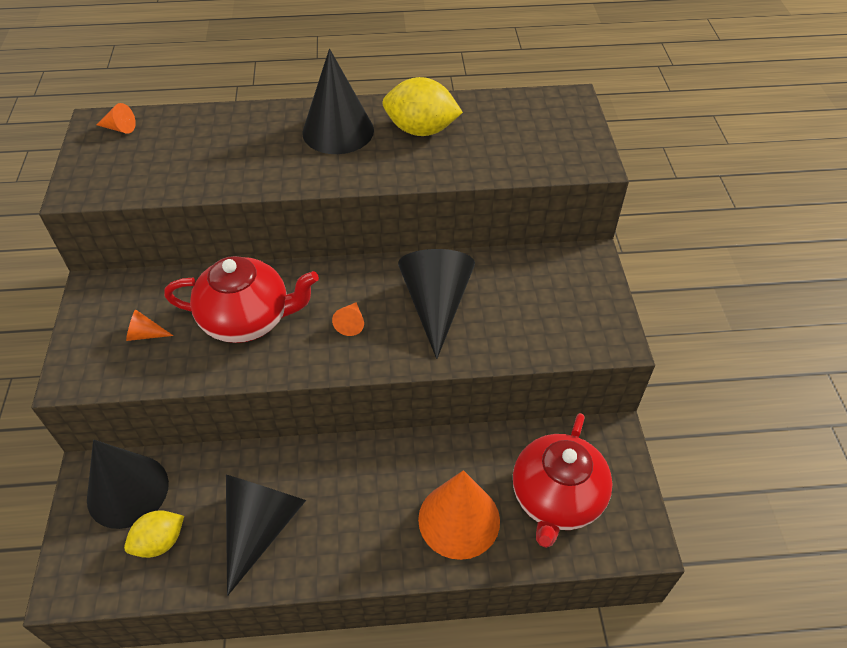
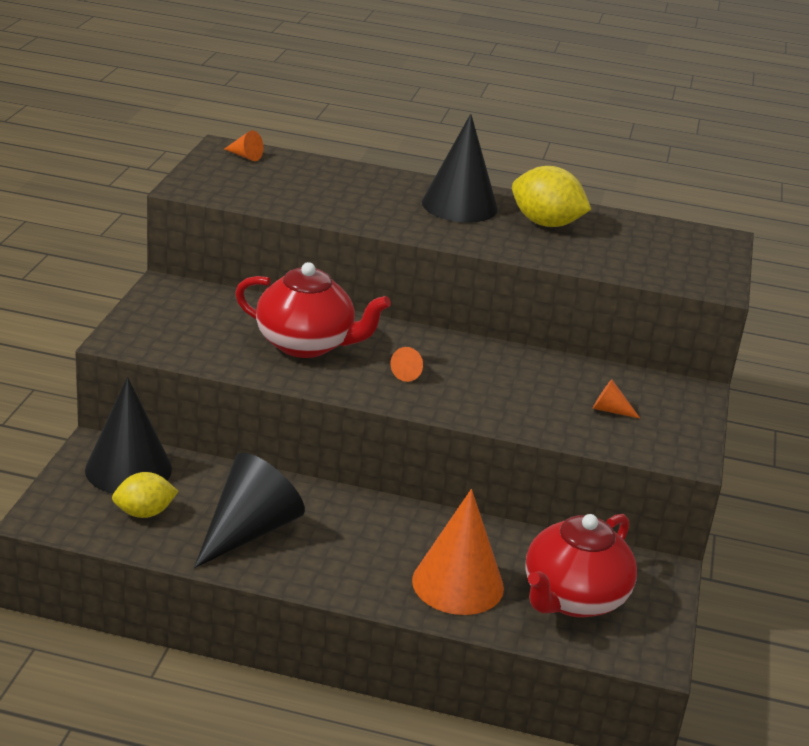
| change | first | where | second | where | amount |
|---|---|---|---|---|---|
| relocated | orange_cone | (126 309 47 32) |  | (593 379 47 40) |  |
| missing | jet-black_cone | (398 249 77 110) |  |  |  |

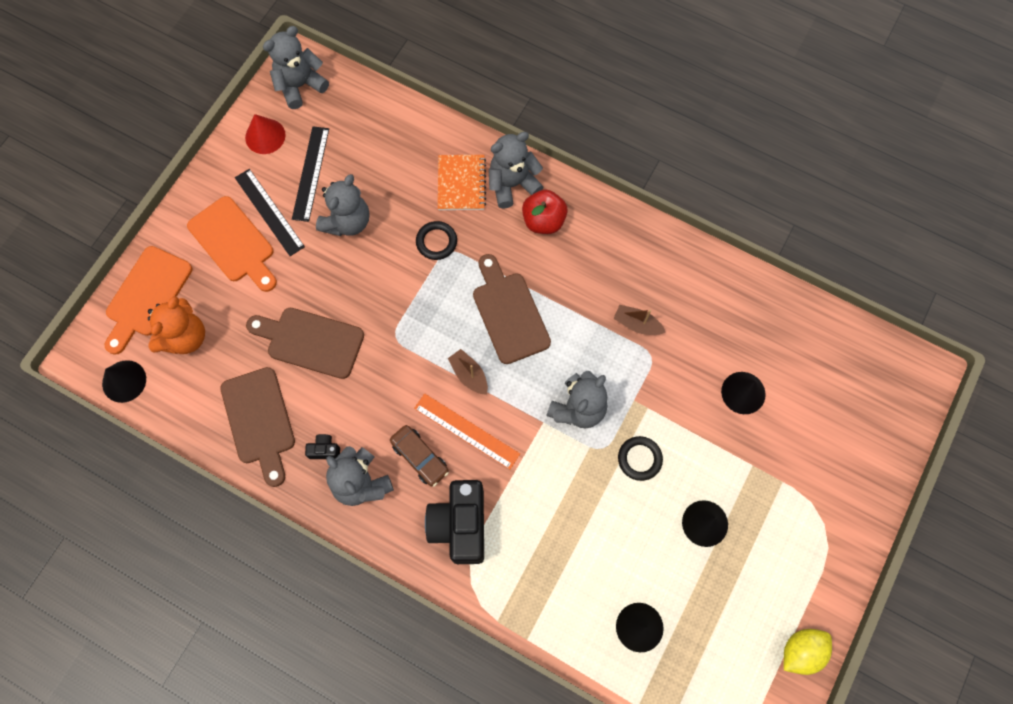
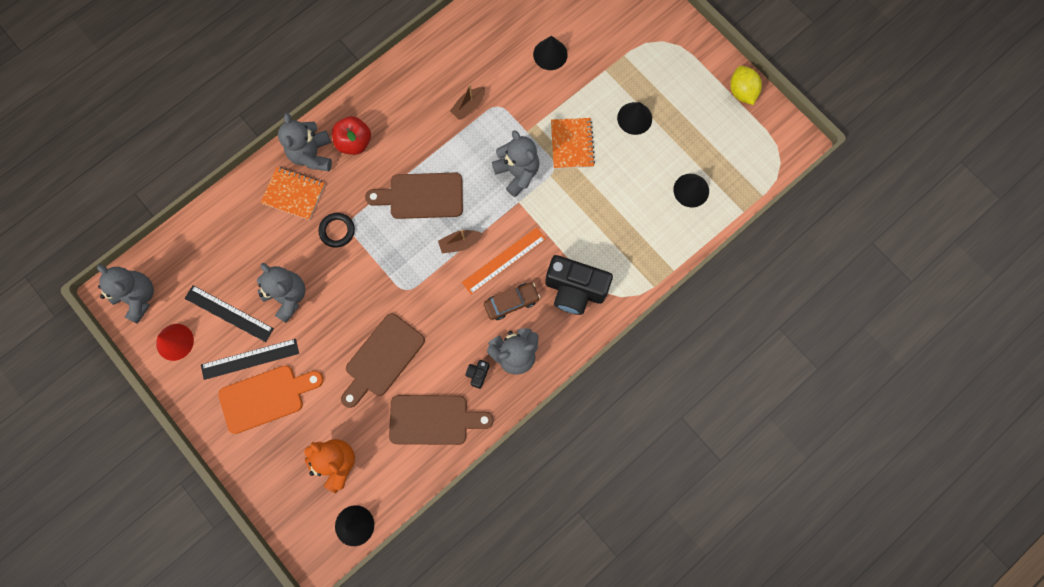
| change | first | where | second | where | amount |
|---|---|---|---|---|---|
| missing | orange_chopping_board | (105 246 87 109) |  |  |  |
| spun | grey_stuffed_bear | (263 26 66 83) |  | (97 264 57 60) | 150 degrees clockwise |
| exchanged | jet-black_torus | (618 436 45 45) | orange_notebook | (551 118 44 51) |  |

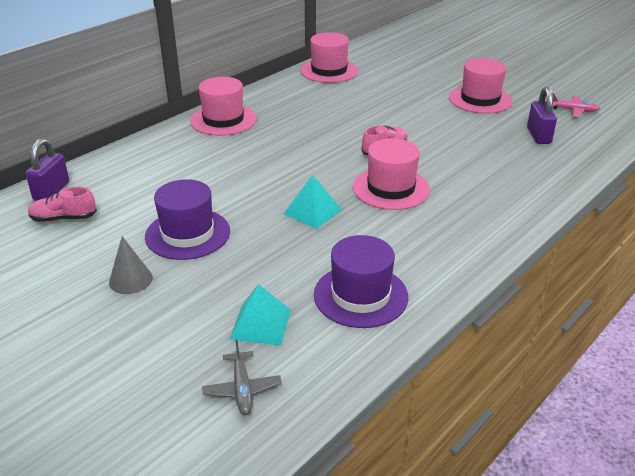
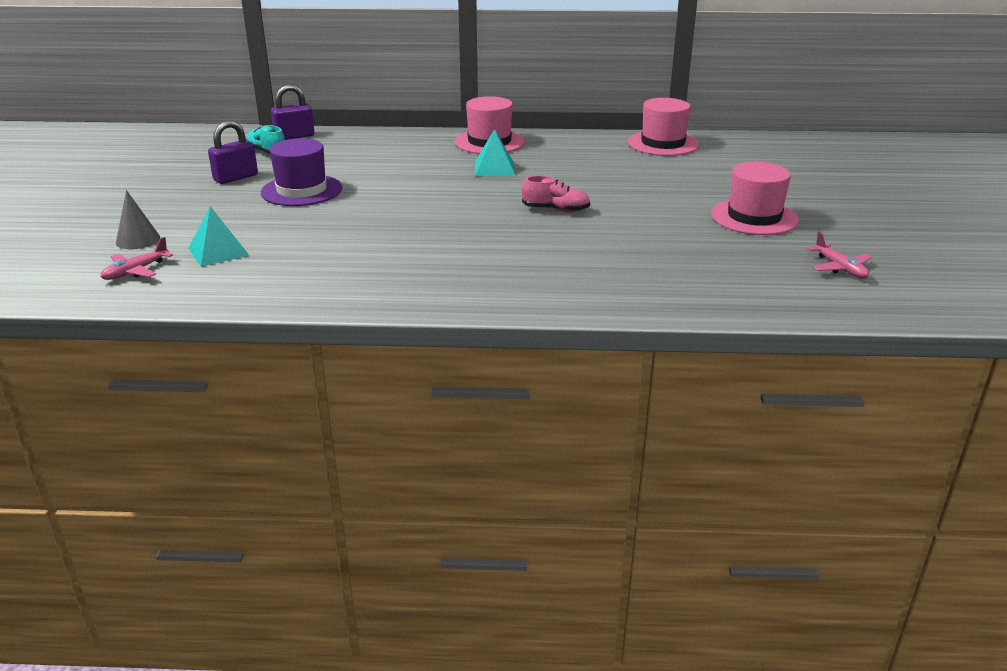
| change | first | where | second | where | amount |
|---|---|---|---|---|---|
| colour | rosy_sneaker | (28 187 69 35) | turquoise_sneaker | (246 125 39 29) |  |
| relocated | grey_cone | (109 236 44 58) |  | (116 190 44 59) |  |
| colour | grey_plane | (202 340 80 75) | rosy_plane | (100 237 73 43) |  |
| relocated | turquoise_pyramid_shape | (284 175 58 54) |  | (475 129 40 47) |  |
| missing | royal_purple_top_hat | (314 235 94 93) |  |  |  |
| missing | rosy_top_hat | (353 138 77 72) |  |  |  |
| relocated | royal_purple_padlock | (527 87 30 57) |  | (208 121 50 63) |  |

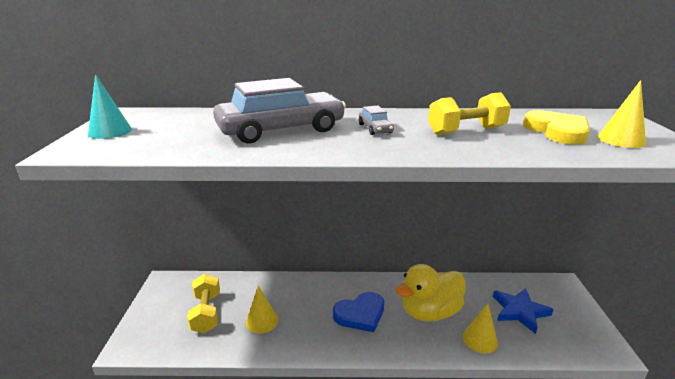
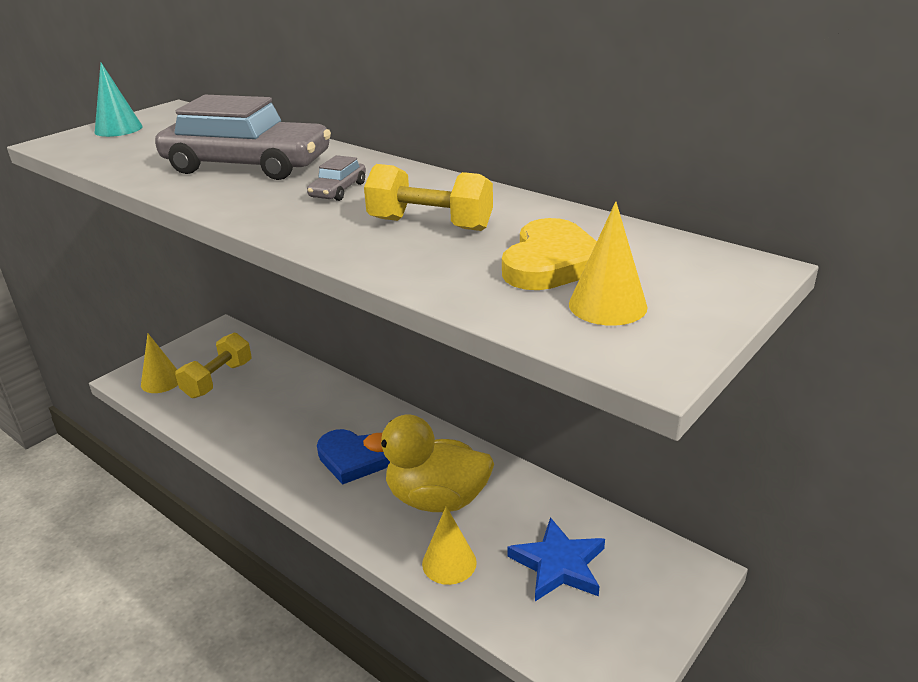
| change | first | where | second | where | amount |
|---|---|---|---|---|---|
| relocated | golden_cone | (246 286 32 48) |  | (141 334 37 59) |  |

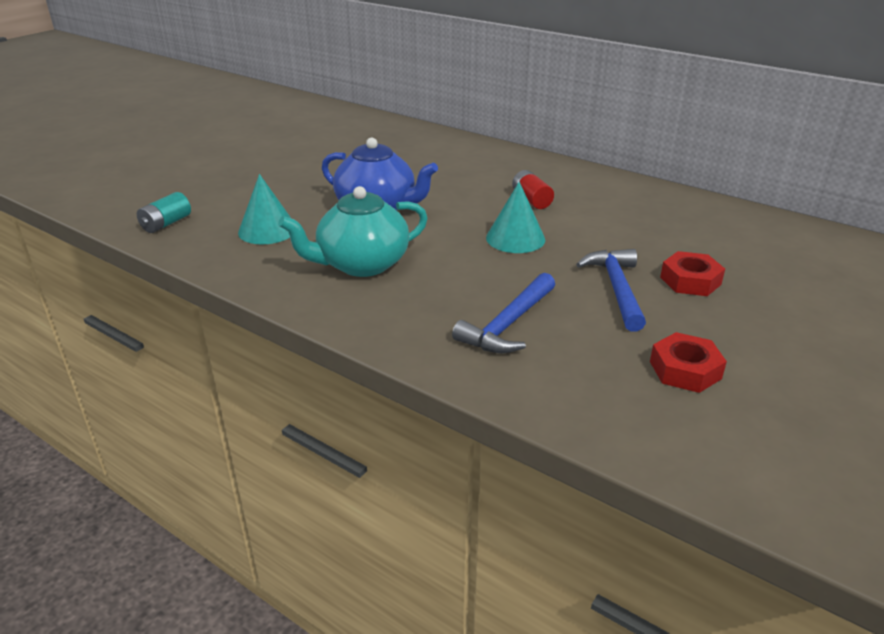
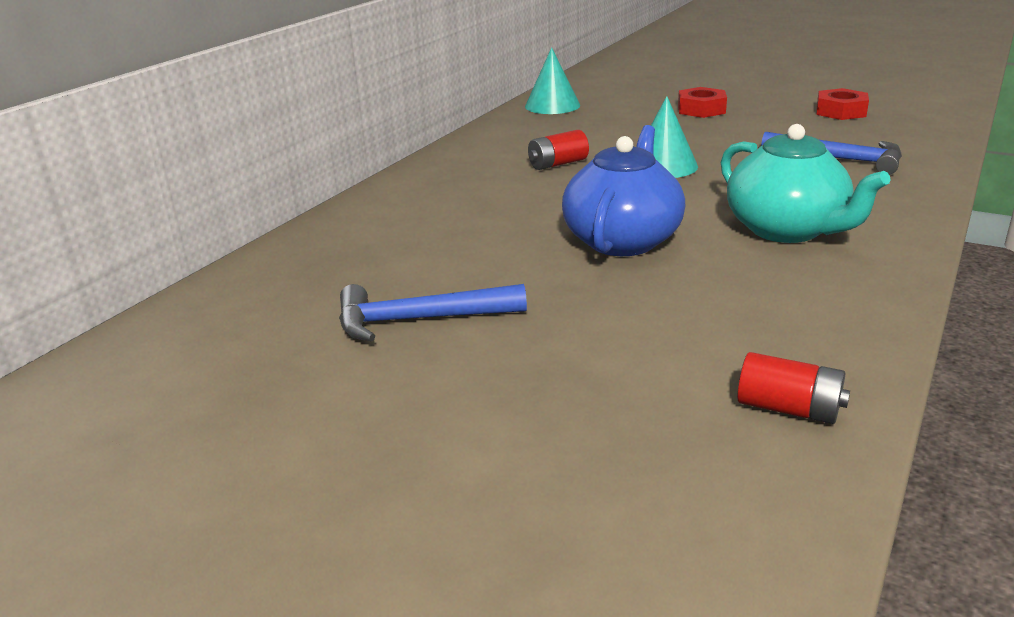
| change | first | where | second | where | amount |
|---|---|---|---|---|---|
| colour | turquoise_AA_battery | (137 192 54 41) | red_AA_battery | (737 352 113 72) |  |
| relocated | turquoise_cone | (238 174 53 70) |  | (525 47 55 67) |  |
| relocated | cobalt_claw_hammer | (576 249 70 83) |  | (339 284 188 57) |  |

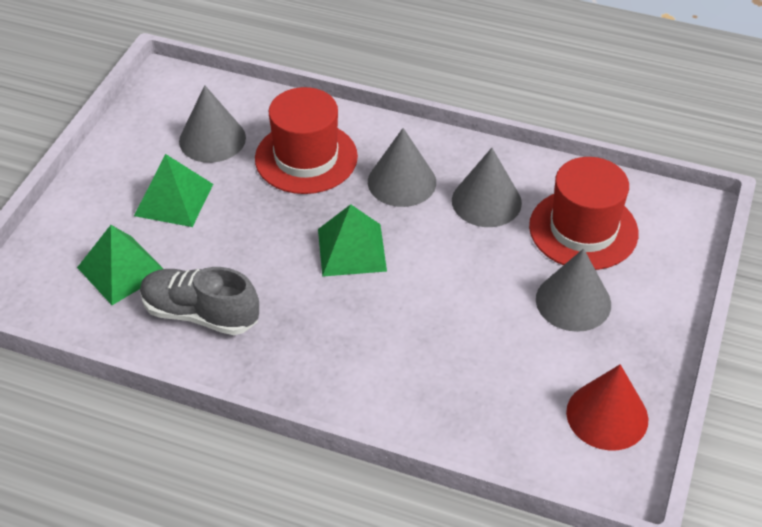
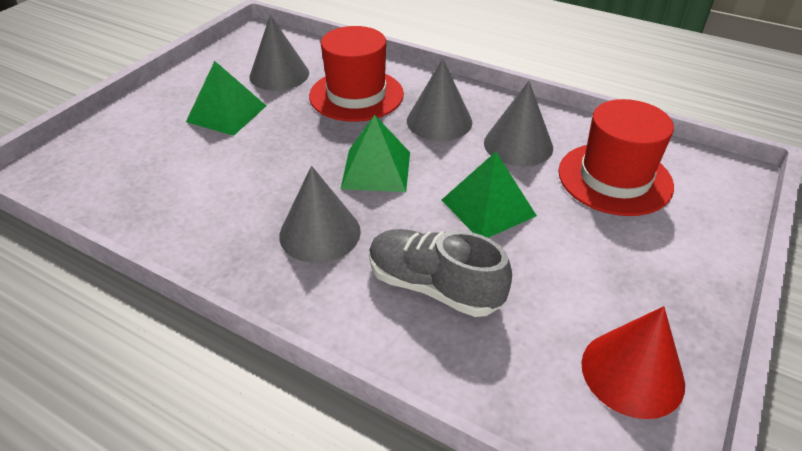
| change | first | where | second | where | amount |
|---|---|---|---|---|---|
| relocated | leaf-green_pyramid_shape | (77 225 86 80) |  | (442 152 95 86) |  |
| relocated | grey_sneaker | (140 267 119 68) |  | (369 229 143 88) |  |
| relocated | grey_cone | (536 248 75 84) |  | (279 166 82 97) |  |

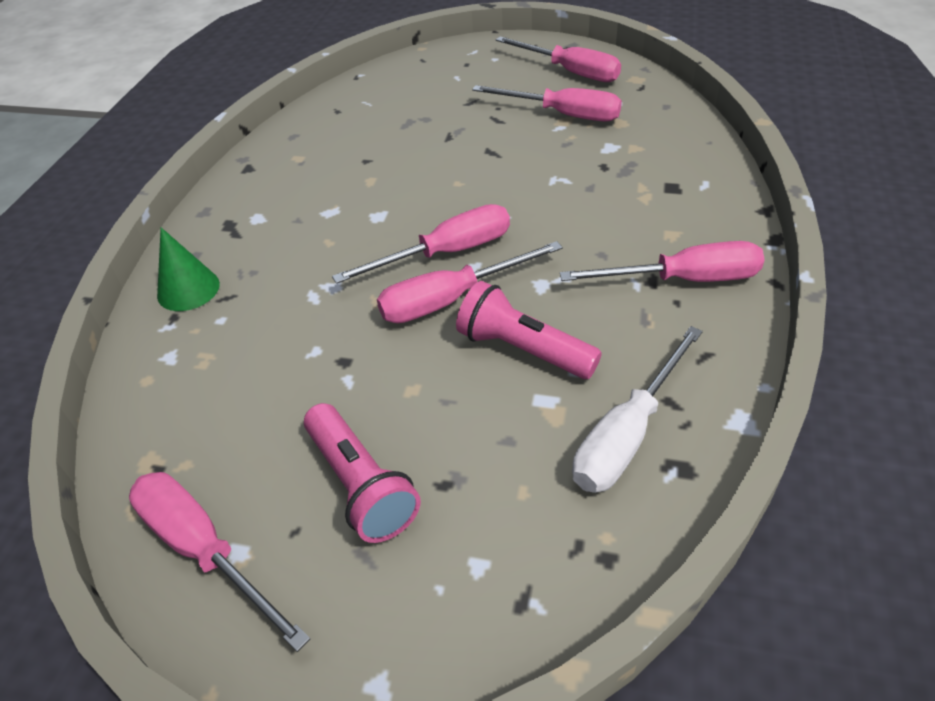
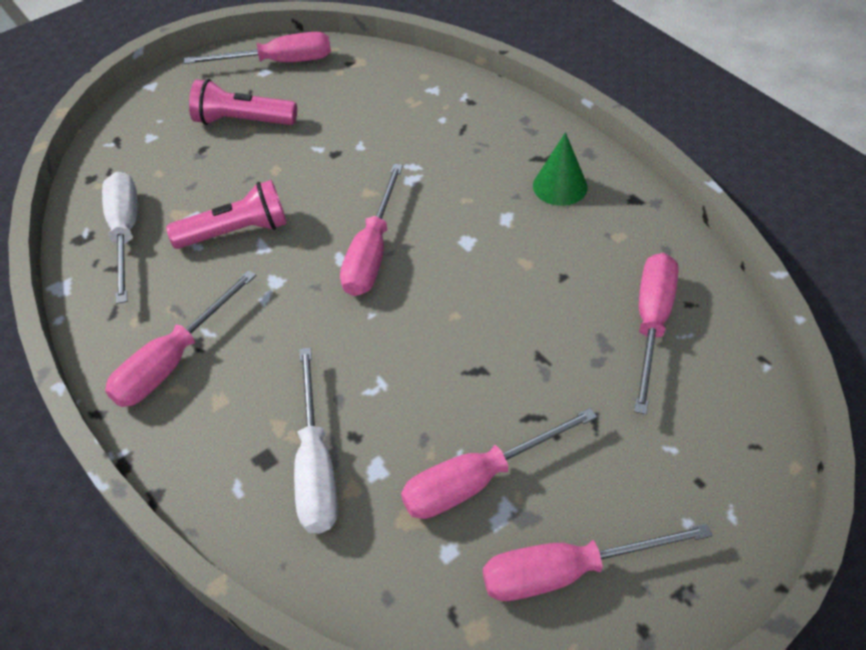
| change | first | where | second | where | amount |
|---|---|---|---|---|---|
| relocated | leaf-green_cone | (157 228 63 83) |  | (533 132 55 74) |  |
| relocated | rosy_flat_screwdriver | (377 241 186 82) |  | (634 253 45 161) |  |
| appeared |  |  | pure_white_flat_screwdriver | (294 347 44 186) |  |

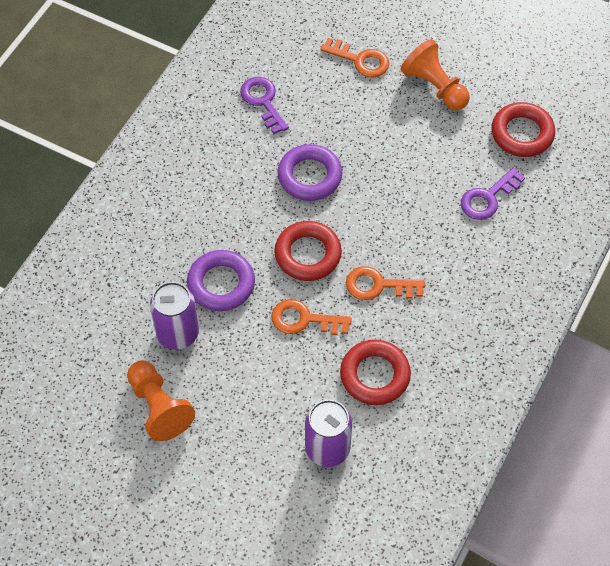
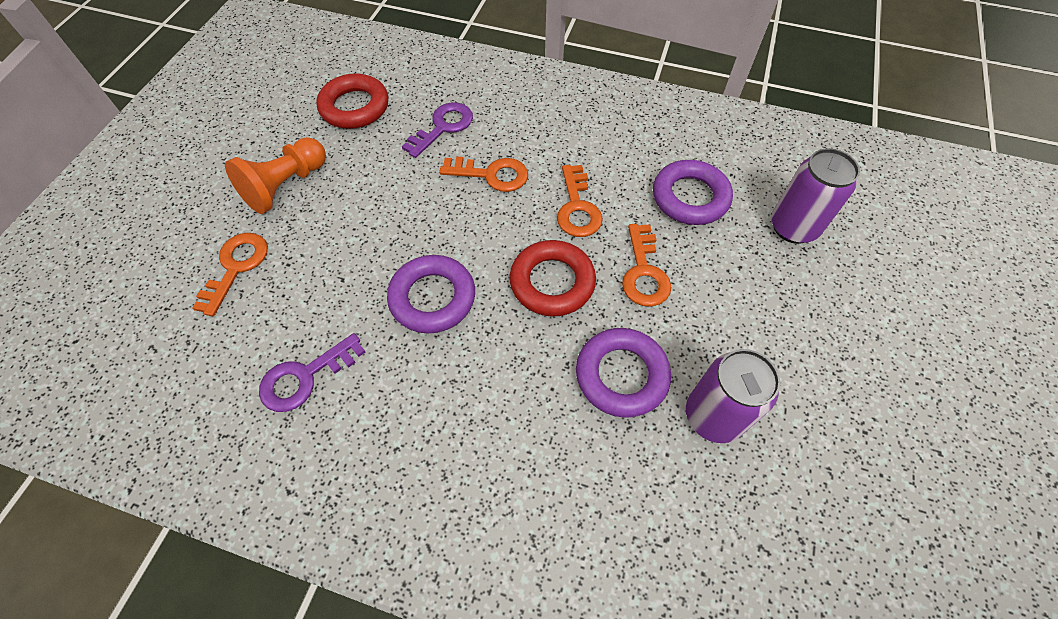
| change | first | where | second | where | amount |
|---|---|---|---|---|---|
| missing | orange_chess_pawn | (127 360 68 81) |  |  |  |
| colour | red_torus | (340 340 71 65) | royal_purple_torus | (653 160 80 65) |  |
| spun | royal_purple_latchkey | (461 167 64 53) |  | (402 102 71 56) | 90 degrees counterclockwise |
| appeared |  |  | orange_latchkey | (439 157 89 35) |  |

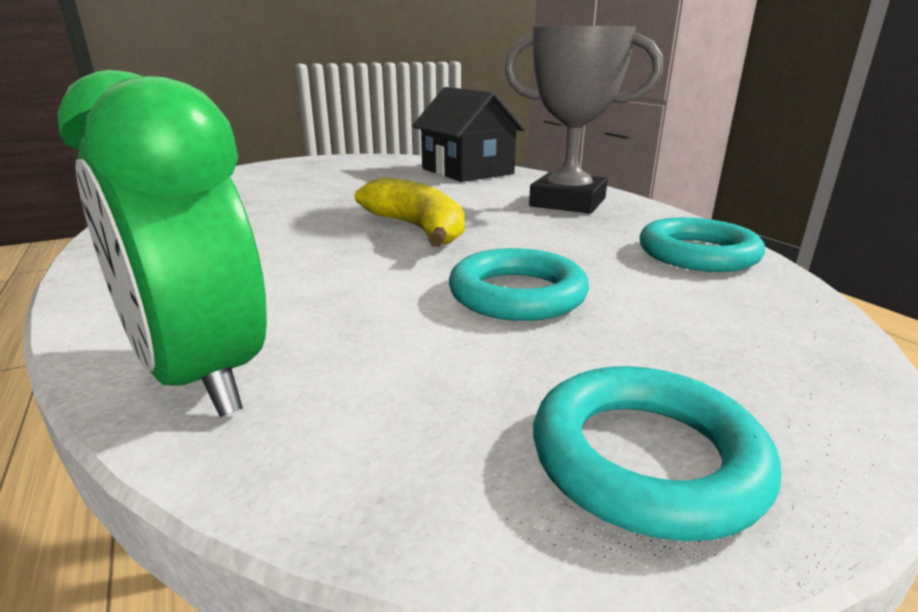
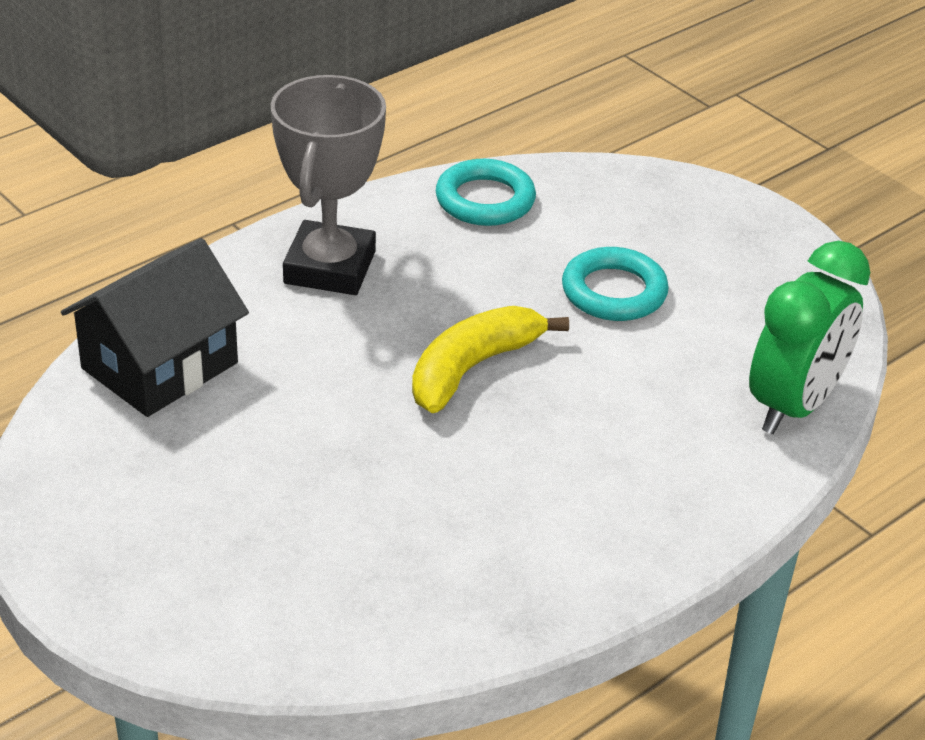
| change | first | where | second | where | amount |
|---|---|---|---|---|---|
| missing | turquoise_torus | (533 366 248 175) |  |  |  |

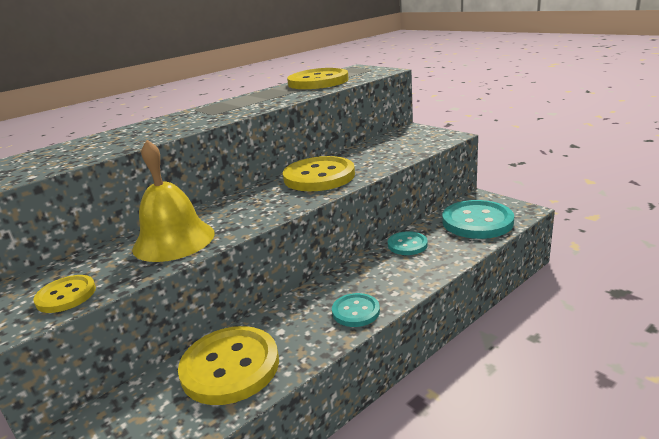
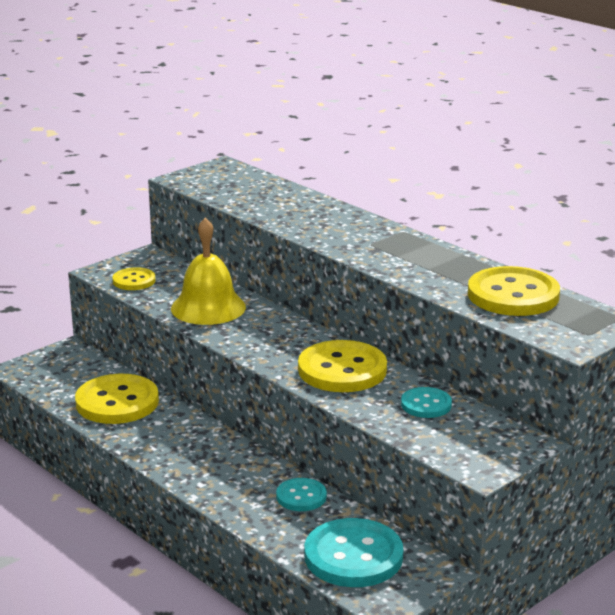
| change | first | where | second | where | amount |
|---|---|---|---|---|---|
| relocated | turquoise_shirt_button | (332 293 48 34) |  | (401 387 51 31) |  |

